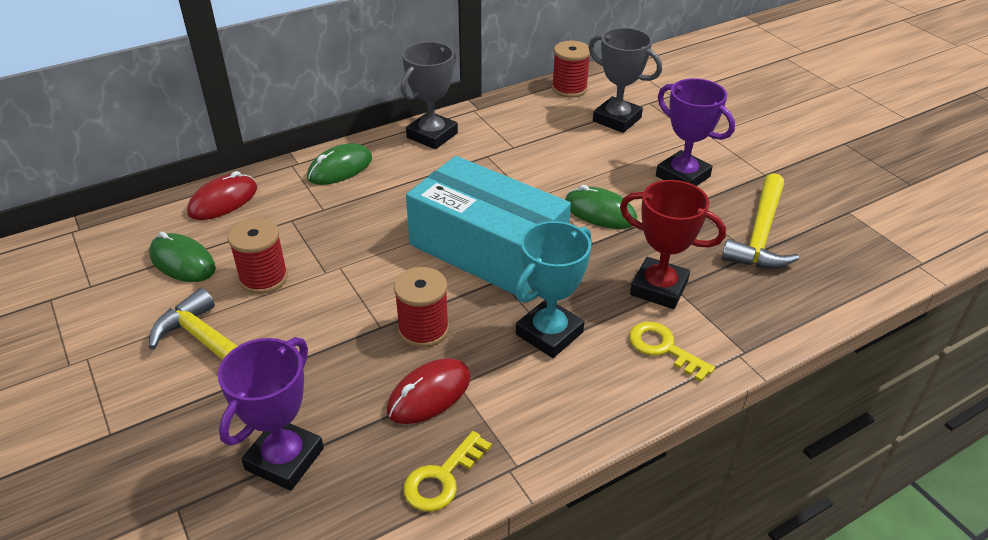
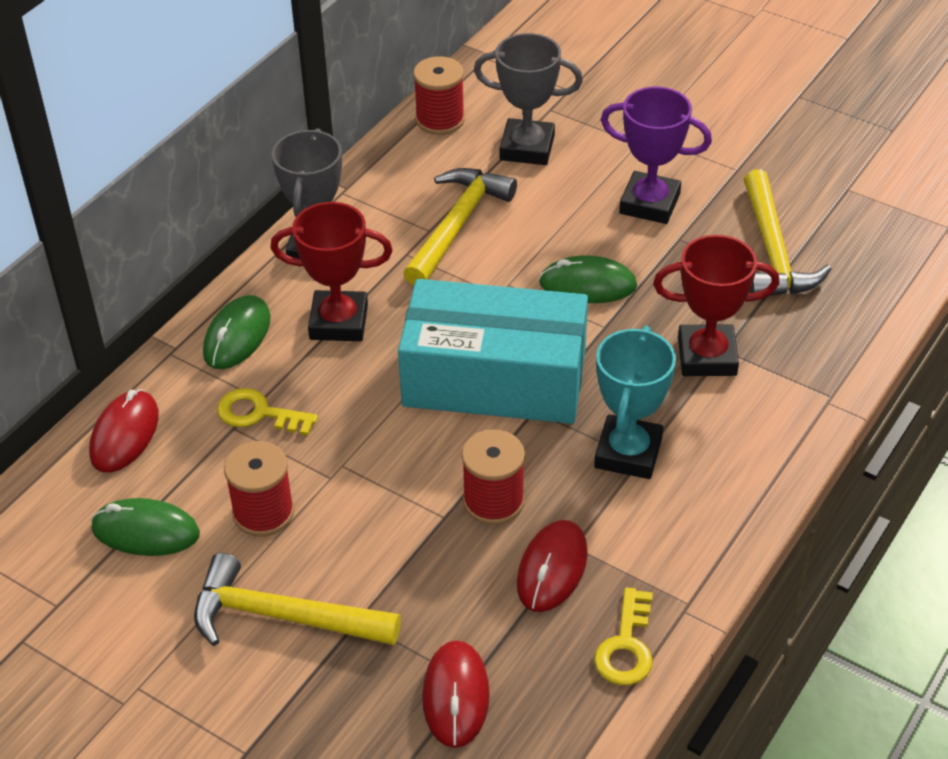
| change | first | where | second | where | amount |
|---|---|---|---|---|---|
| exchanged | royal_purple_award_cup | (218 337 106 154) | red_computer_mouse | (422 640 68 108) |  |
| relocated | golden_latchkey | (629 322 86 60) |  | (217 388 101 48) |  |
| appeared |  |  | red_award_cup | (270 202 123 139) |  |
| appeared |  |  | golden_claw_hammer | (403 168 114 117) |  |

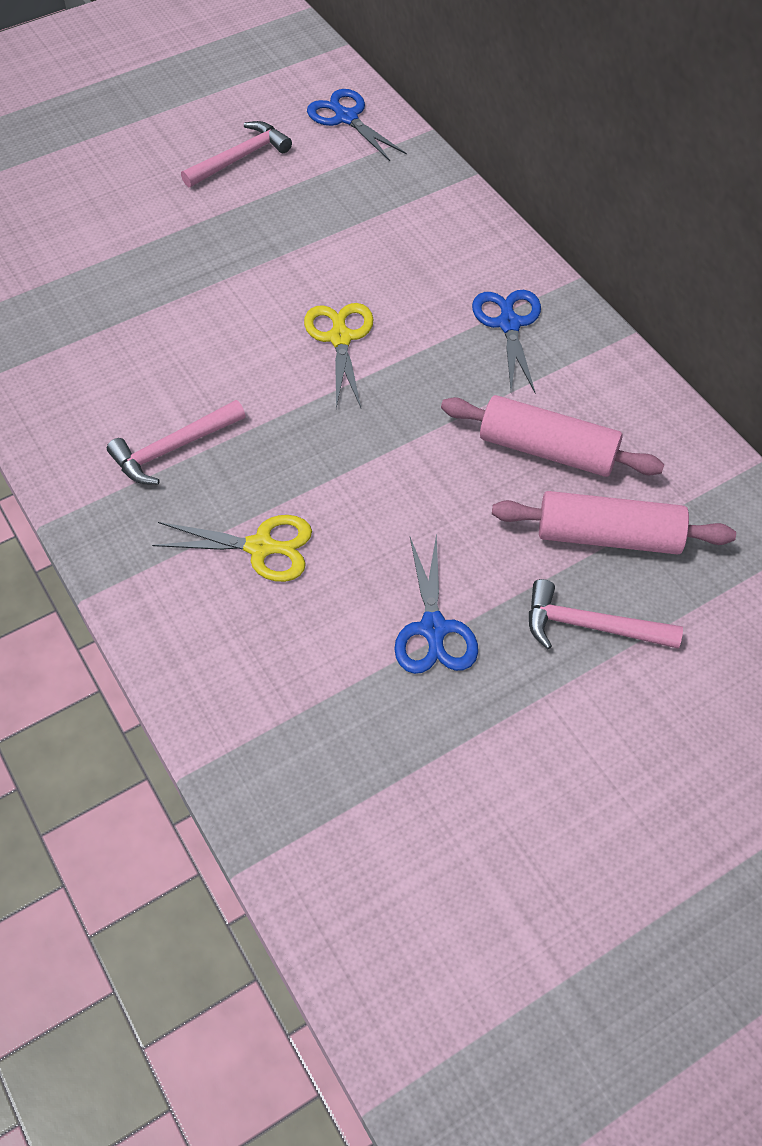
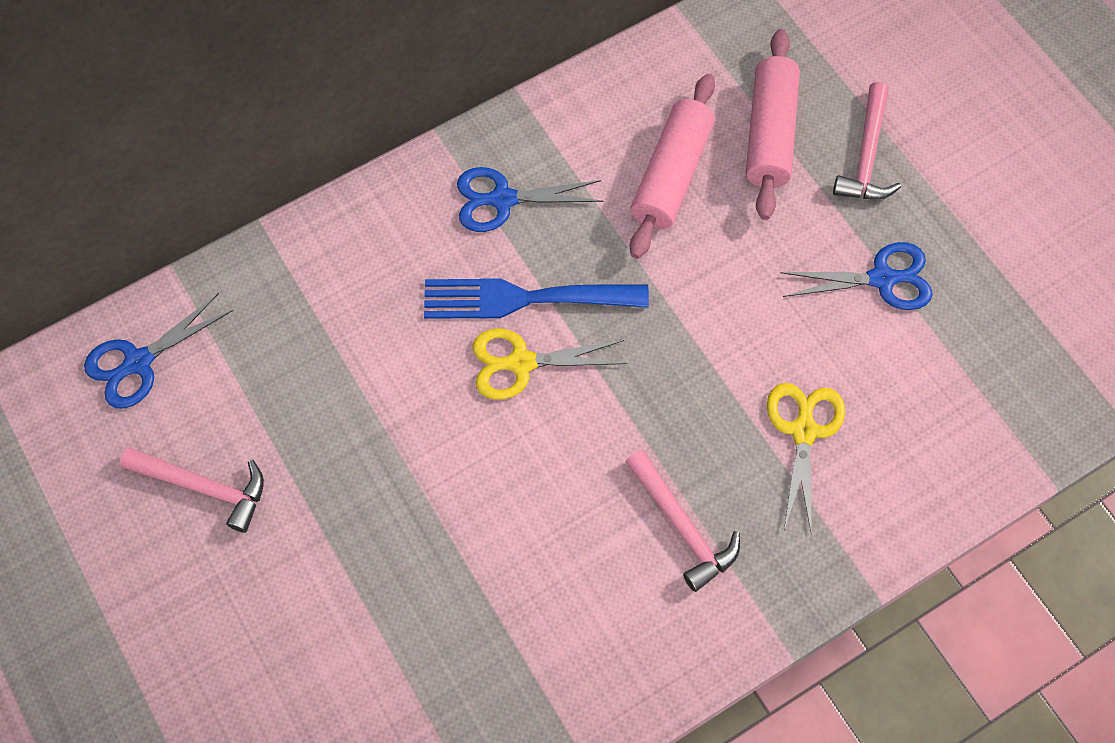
| change | first | where | second | where | amount |
|---|---|---|---|---|---|
| spun | rosy_claw_hammer | (181 121 111 66) |  | (119 447 145 86) | 150 degrees clockwise |
| appeared |  |  | cobalt_fork | (424 278 225 41) |  |

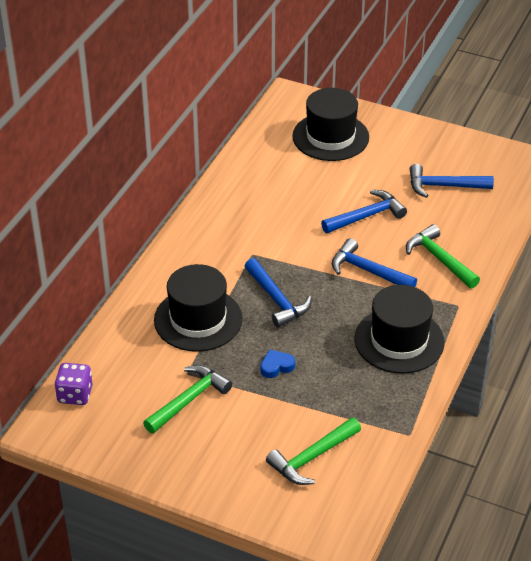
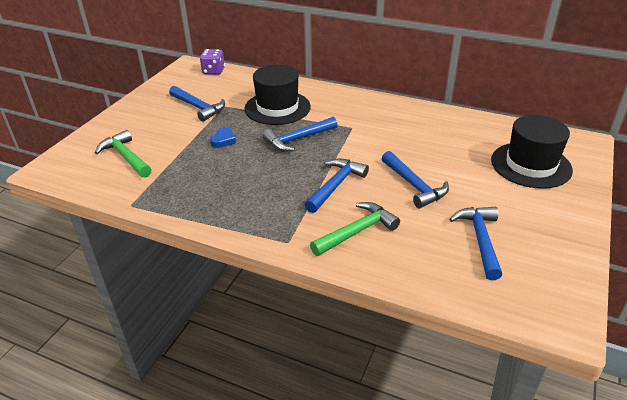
| change | first | where | second | where | amount |
|---|---|---|---|---|---|
| colour | leaf-green_claw_hammer | (143 365 89 69) | cobalt_claw_hammer | (169 86 56 36) |  |
| spun | cobalt_heart_shape | (260 350 35 28) |  | (210 127 26 21) | 45 degrees clockwise |
| missing | jet-black_top_hat | (354 285 91 89) |  |  |  |

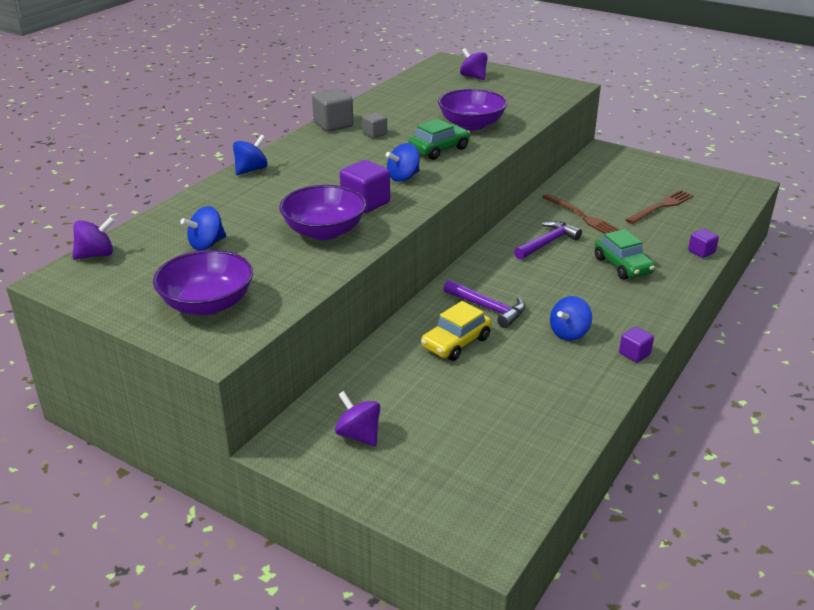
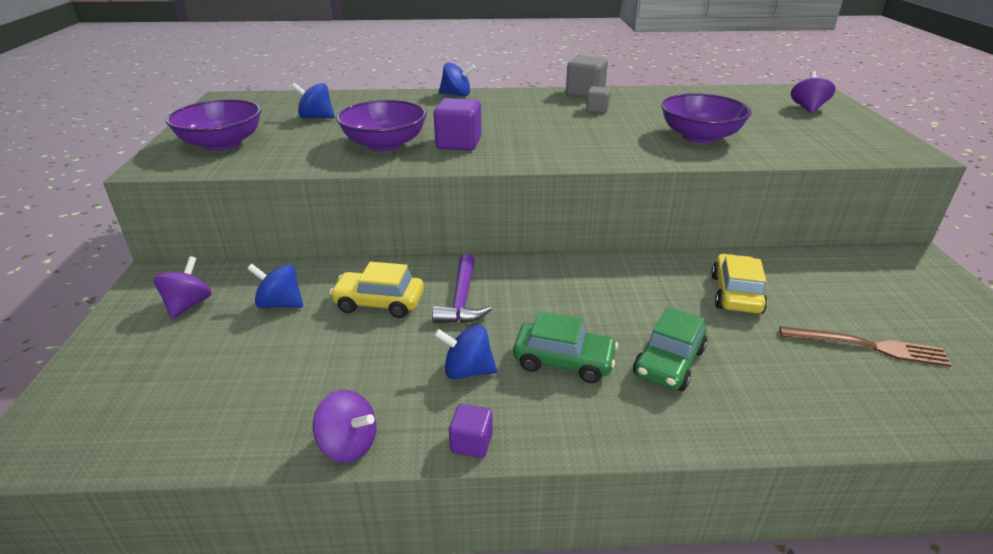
| change | first | where | second | where | amount |
|---|---|---|---|---|---|
| relocated | royal_purple_spinning_top | (72 216 43 44) |  | (313 390 63 73) |  |
| relocated | cobalt_spinning_top | (386 143 34 39) |  | (247 264 56 44) |  |
| relocated | leaf-green_car | (408 119 62 41) |  | (513 311 105 72) |  |
| missing | royal_purple_claw_hammer | (514 221 68 39) |  |  |  |
| exchanged | russet_fork | (542 194 79 40) | golden_car | (711 254 57 60) |  |
| missing | royal_purple_cube | (688 229 31 29) |  |  |  |

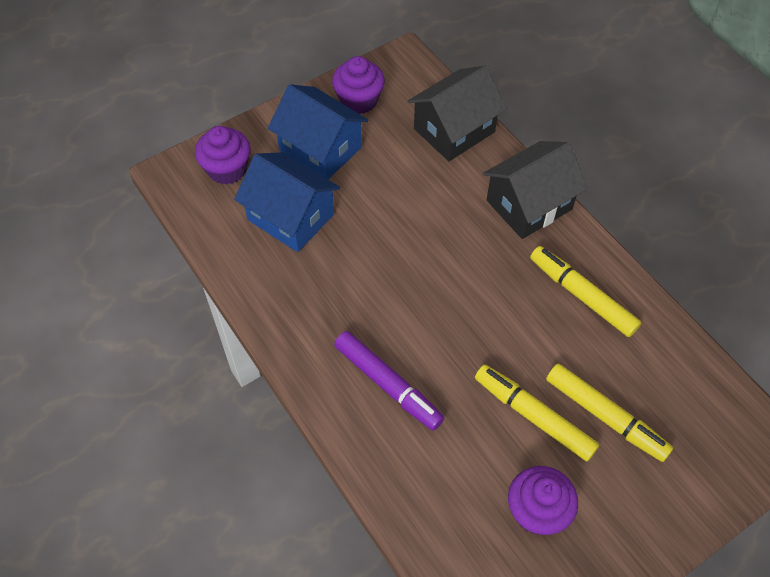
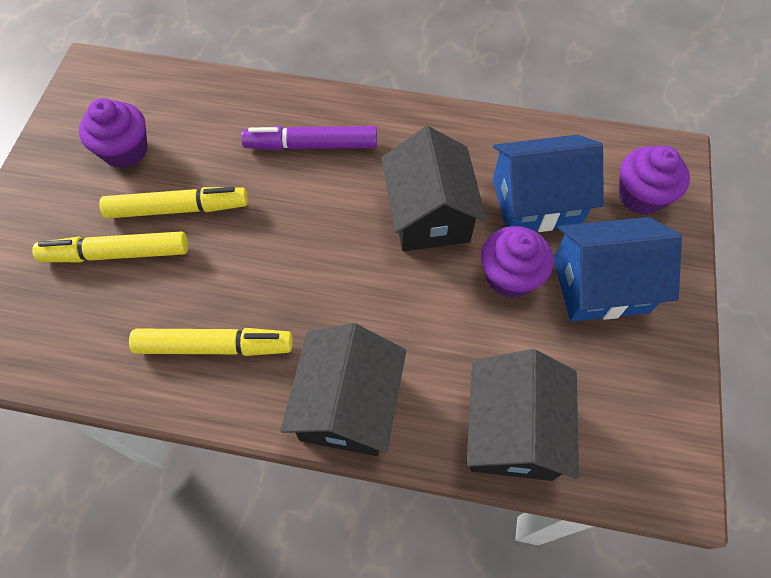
| change | first | where | second | where | amount |
|---|---|---|---|---|---|
| relocated | royal_purple_cupcake | (332 56 53 58) |  | (481 226 73 72) |  |
| appeared |  |  | jet-black_cottage | (381 126 105 125) |  |

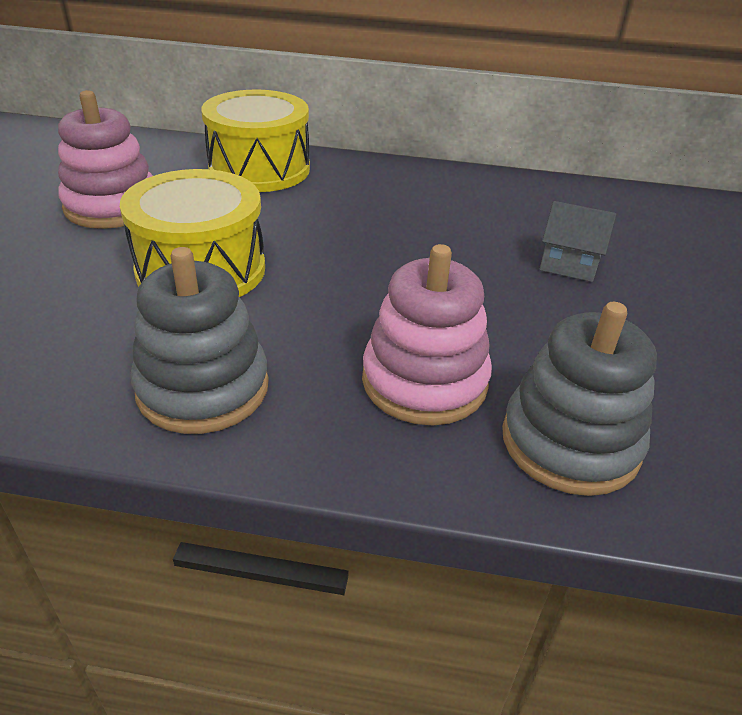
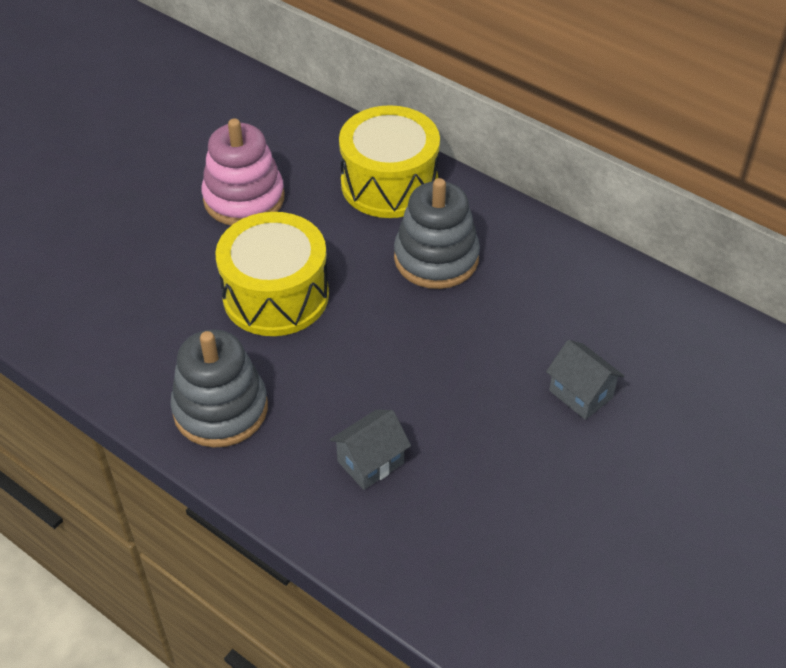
| change | first | where | second | where | amount |
|---|---|---|---|---|---|
| exchanged | rosy_stacking_toy | (362 244 130 181) | grey_cottage | (330 410 81 80) |  |
| relocated | grey_stacking_toy | (502 302 155 194) |  | (394 178 86 111) |  |

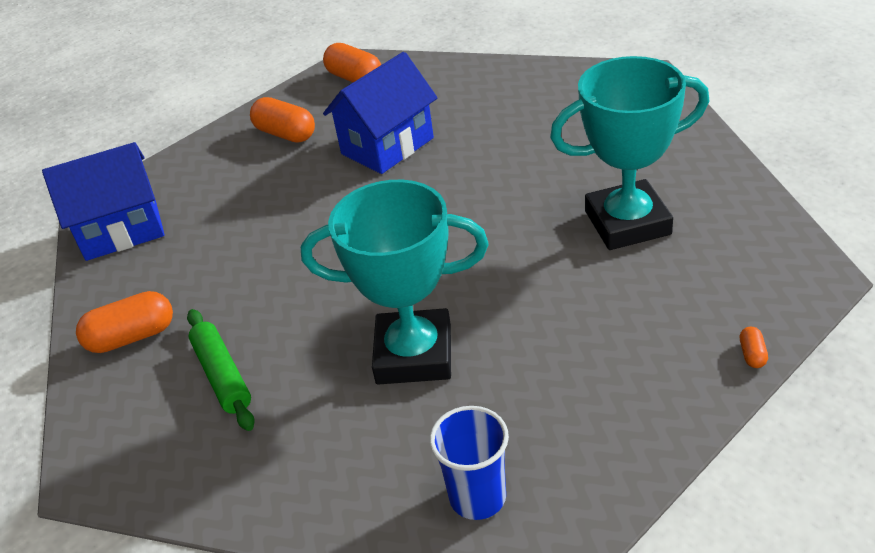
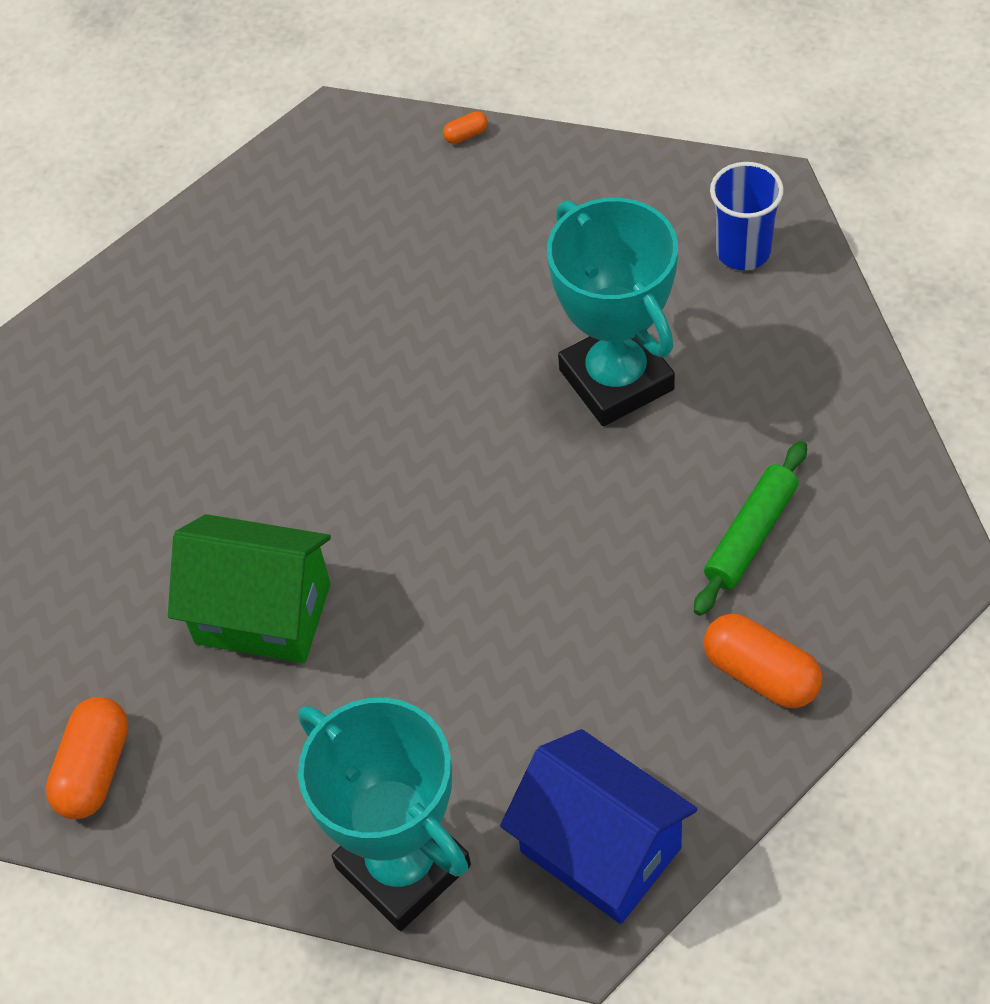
| change | first | where | second | where | amount |
|---|---|---|---|---|---|
| missing | orange_pill | (250 97 65 46) |  |  |  |
| colour | cobalt_cottage | (323 52 114 122) | leaf-green_cottage | (168 514 163 149) |  |
| relocated | turquoise_award_cup | (550 56 159 194) |  | (298 698 173 233) |  |

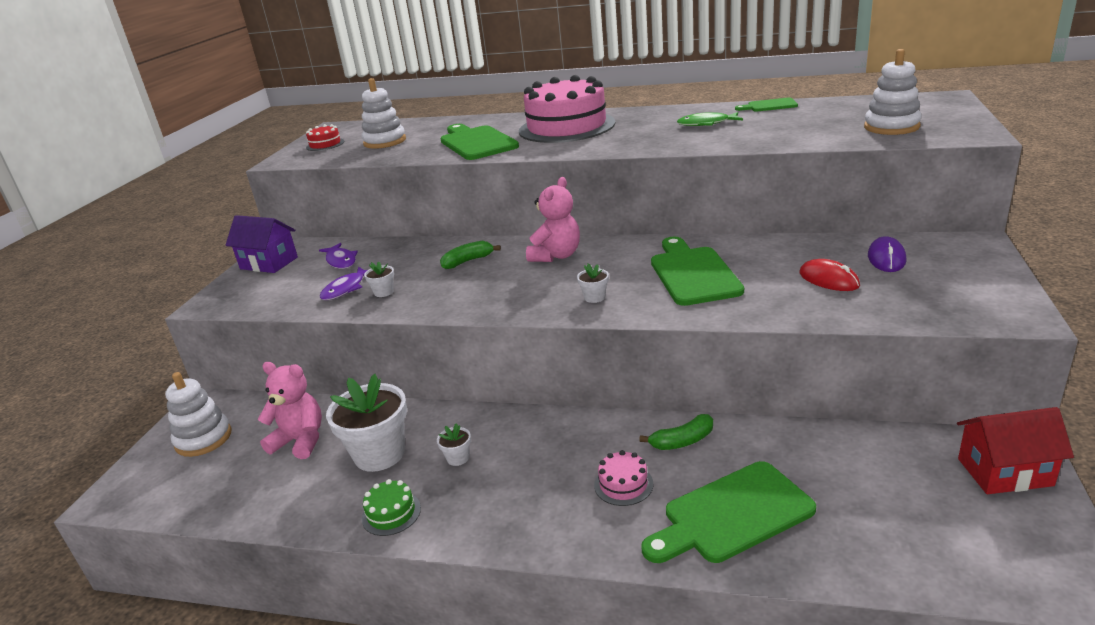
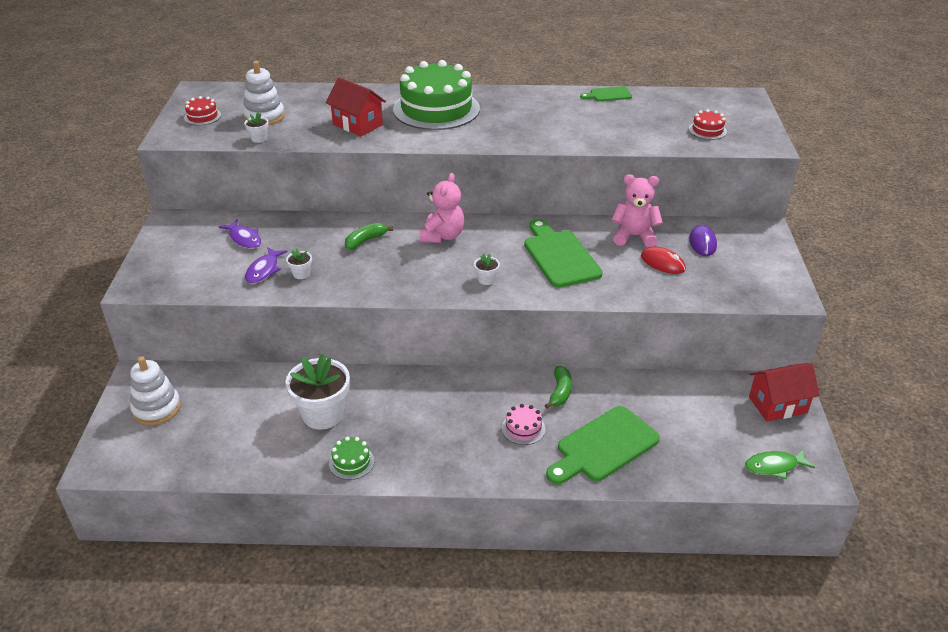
| change | first | where | second | where | amount |
|---|---|---|---|---|---|
| missing | royal_purple_cottage | (225 215 73 58) |  |  |  |
| relocated | rosy_stuffed_bear | (258 362 64 97) |  | (612 175 51 72) |  |
| relocated | pure_white_flower_pot | (437 423 34 43) |  | (244 112 25 31) |  |
| exchanged | leaf-green_chopping_board | (440 124 79 36) | red_cottage | (326 78 60 58) |  |
| colour | rosy_layer_cake | (519 75 97 68) | leaf-green_layer_cake | (393 60 87 70) |  |
| spun | leaf-green_banana | (639 414 74 36) |  | (545 366 27 42) | 45 degrees counterclockwise |
| relocated | leaf-green_toy_fish | (677 112 66 14) |  | (745 449 70 30) |  |
| exchanged | pure_white_stacking_toy | (864 49 58 86) | red_layer_cake | (689 109 38 31) |  |

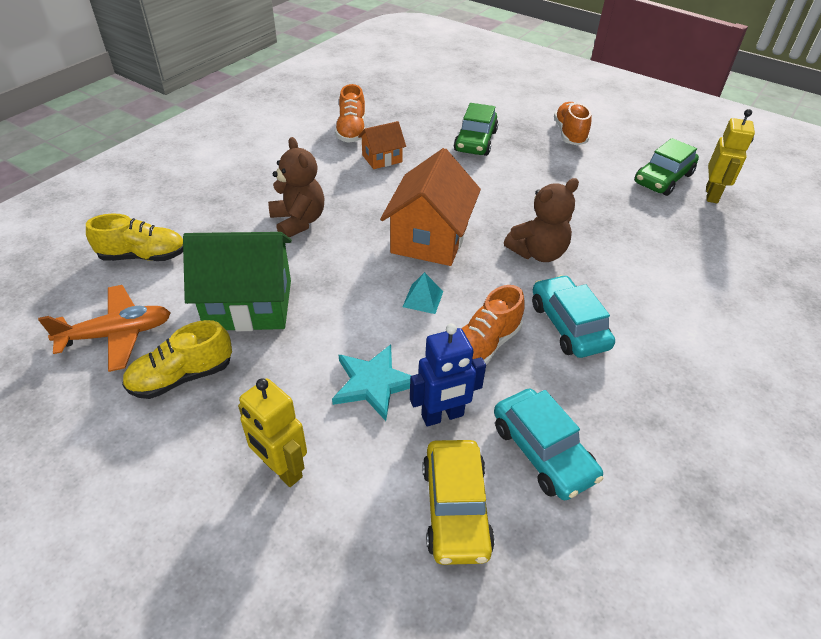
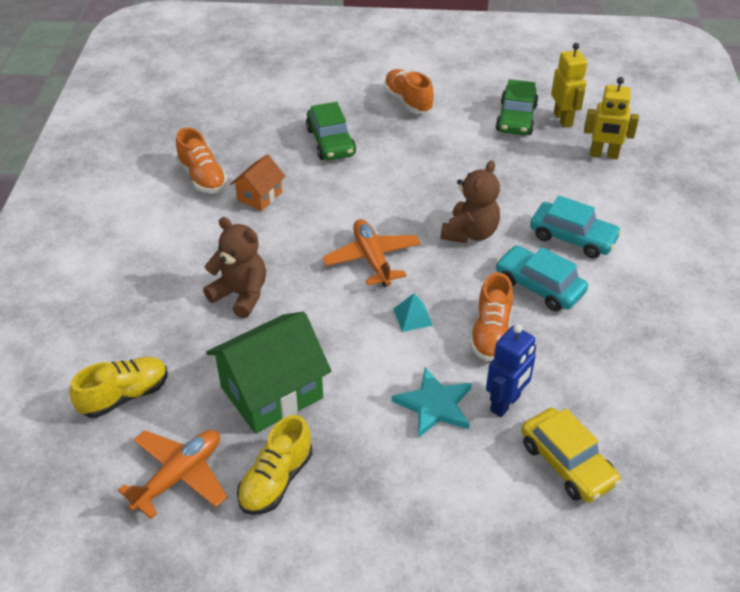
| change | first | where | second | where | amount |
|---|---|---|---|---|---|
| relocated | golden_robot_figure | (238 378 69 109) |  | (584 77 55 82) |  |
| exchanged | orange_cottage | (380 148 101 118) | orange_plane | (322 219 99 68) |  |
| relocated | turquoise_car | (494 389 109 111) |  | (530 196 92 62) |  |

